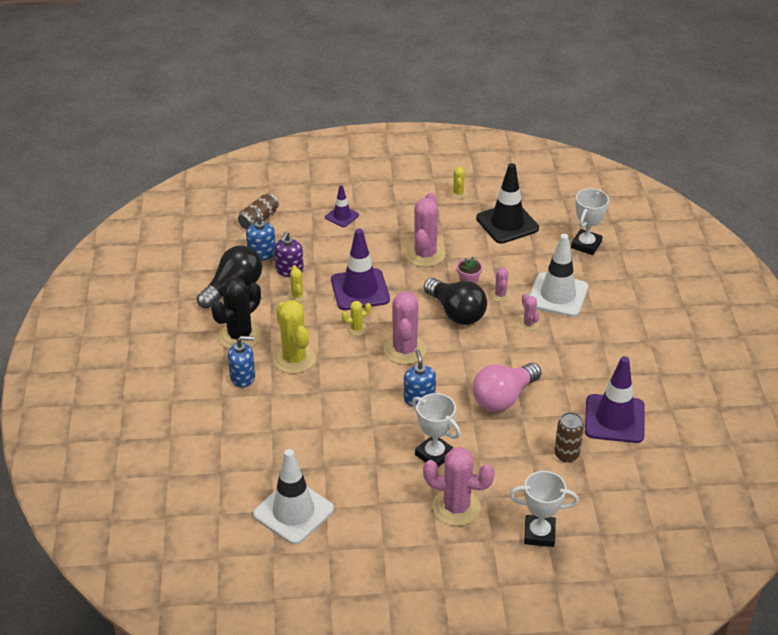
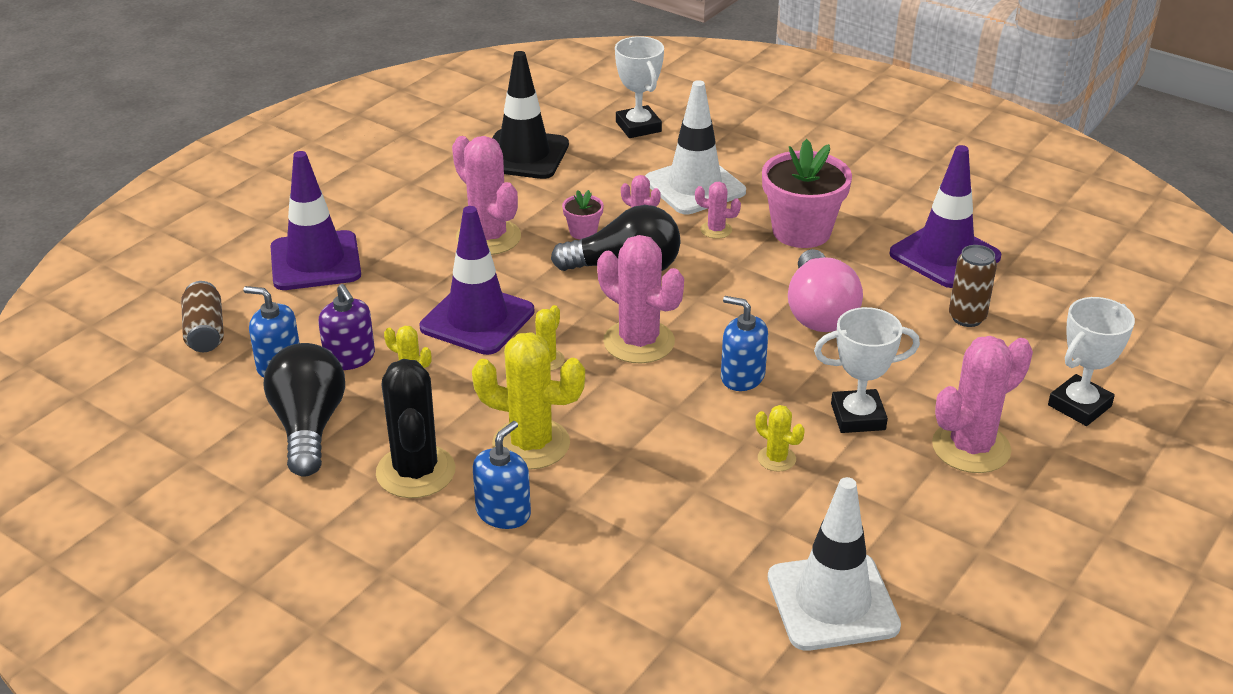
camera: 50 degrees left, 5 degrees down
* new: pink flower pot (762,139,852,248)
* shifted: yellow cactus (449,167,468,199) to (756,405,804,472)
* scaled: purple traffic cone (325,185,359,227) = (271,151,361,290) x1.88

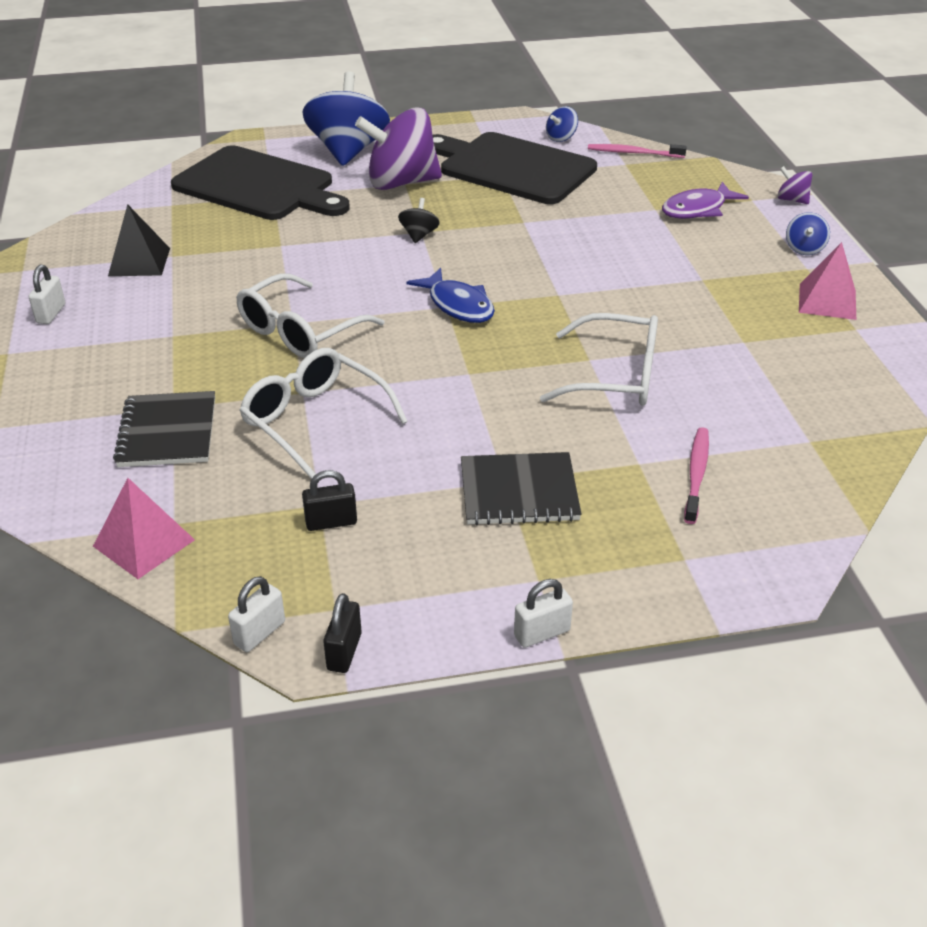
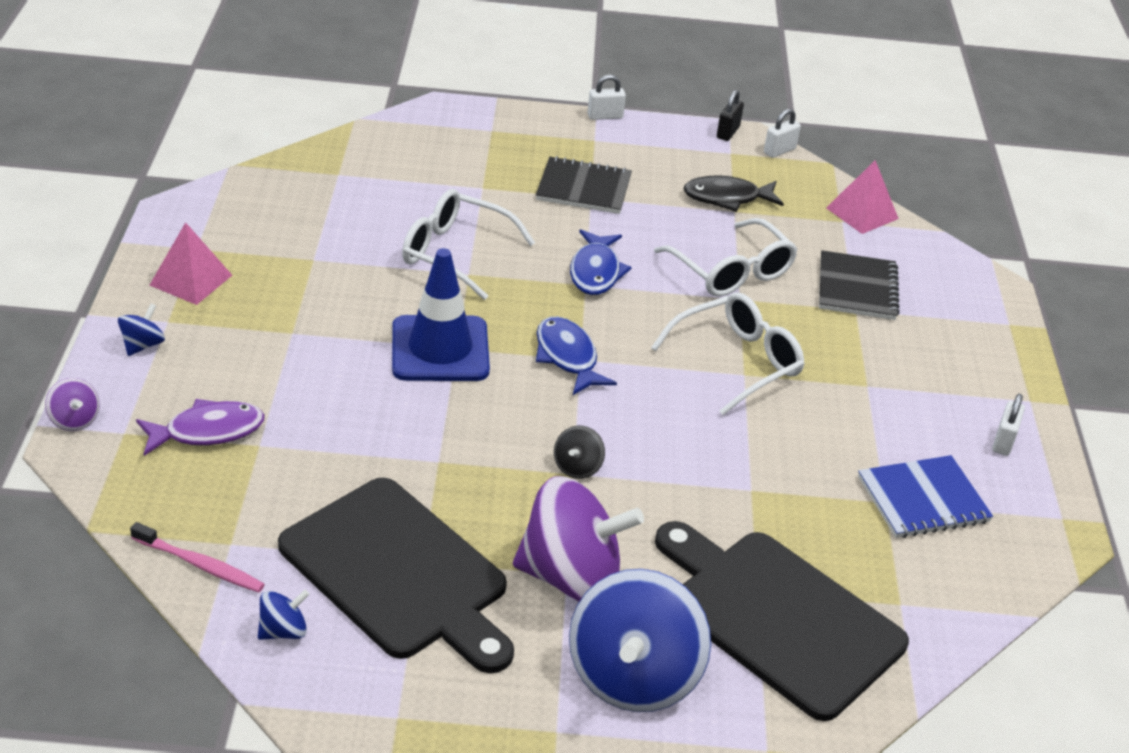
camera: 170 degrees left, 0 degrees up
* gone: pink toothbrush (684,427,709,524)
* new: blue traffic cone (392,248,490,381)
* new: blue fish (570,229,632,295)
* swapped: black pyramid (108,204,170,276) to blue notebook (858,455,993,538)
* swapped: black padlock (302,470,357,531) to black fish (684,175,784,212)

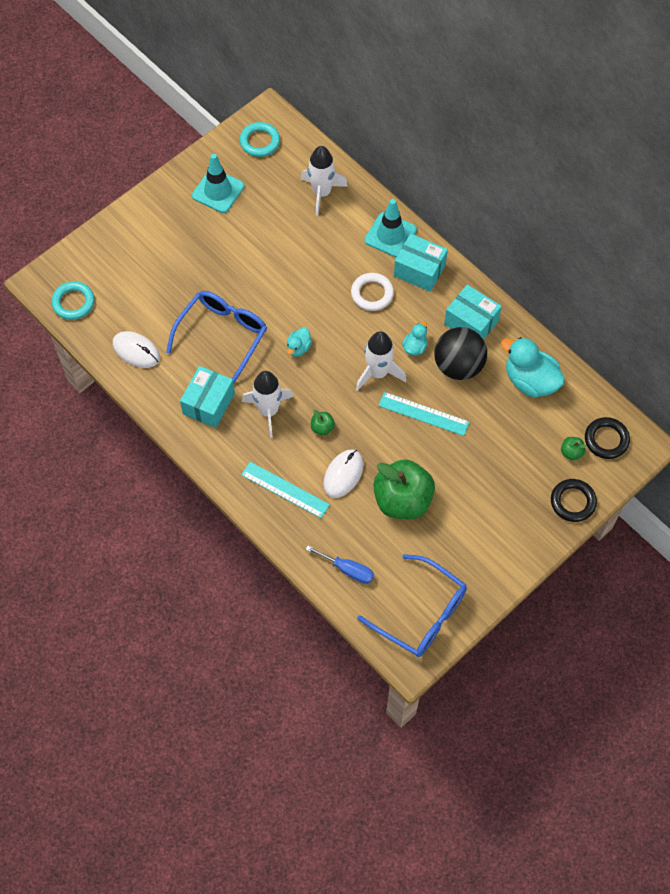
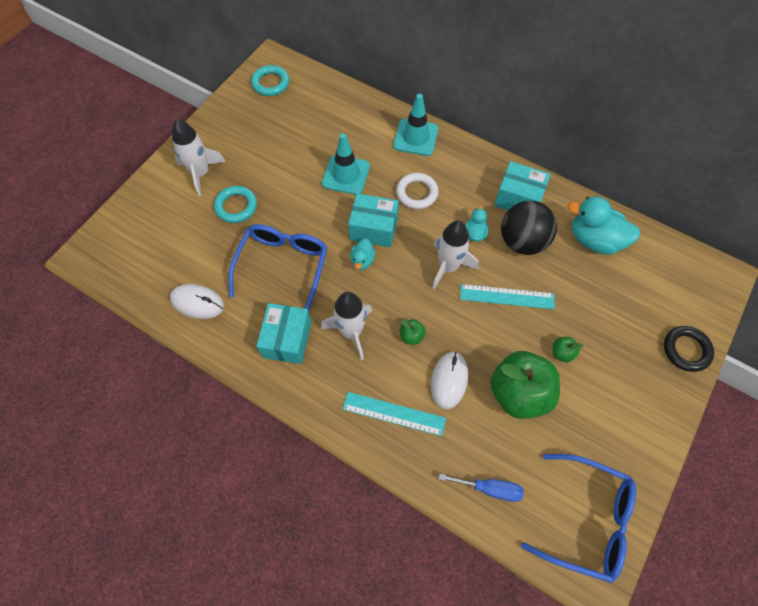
camera: 15 degrees left, 0 degrees up
* gone: black ring (585,417,630,459)
* shifted: turquoise ring (51,281,95,320) to (214,186,257,223)
* shifted: turquoise traffic cone (192,154,244,213) to (322,133,370,195)
* shifted: white rocket (301,146,348,216) to (172,119,226,196)
* shifted: turquoise box (394,234,448,292) to (348,193,399,248)
* shifted: green apple (561,437,587,460) to (553,337,583,362)

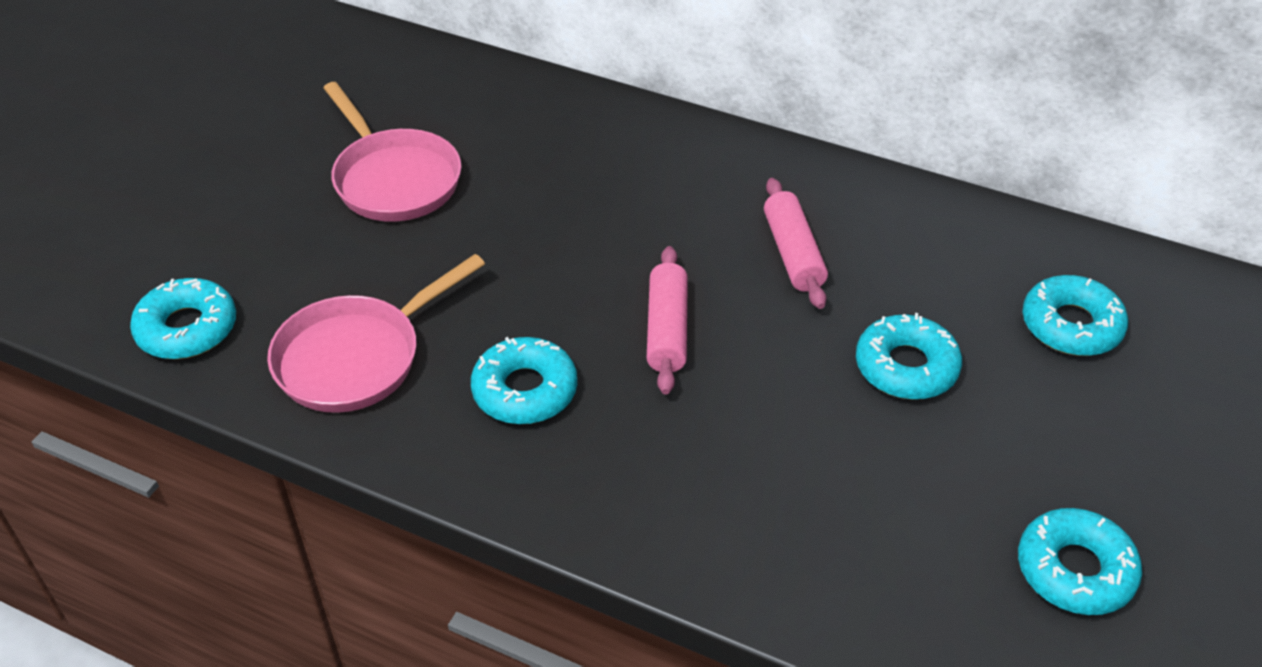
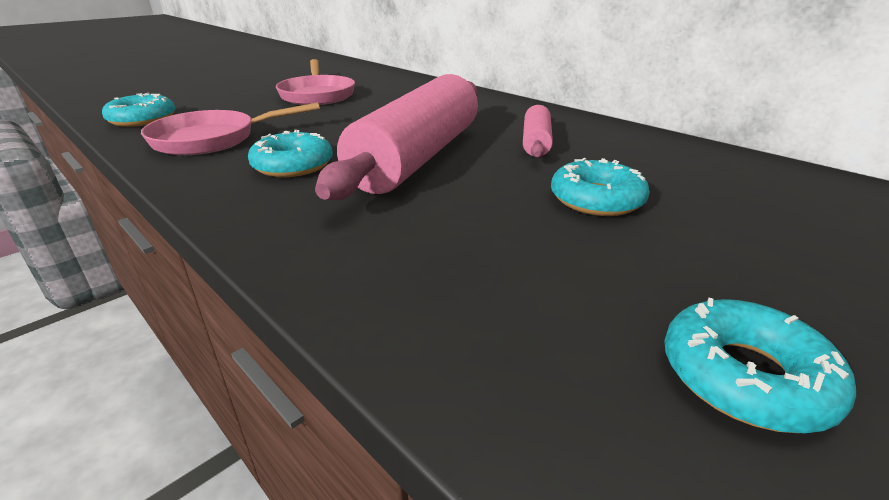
camera: 20 degrees right, 15 degrees down
* gone: turquoise donut (1023,275,1128,356)
* scaled: pink rolling pin (647,246,688,395) = (315,74,478,200) x2.13

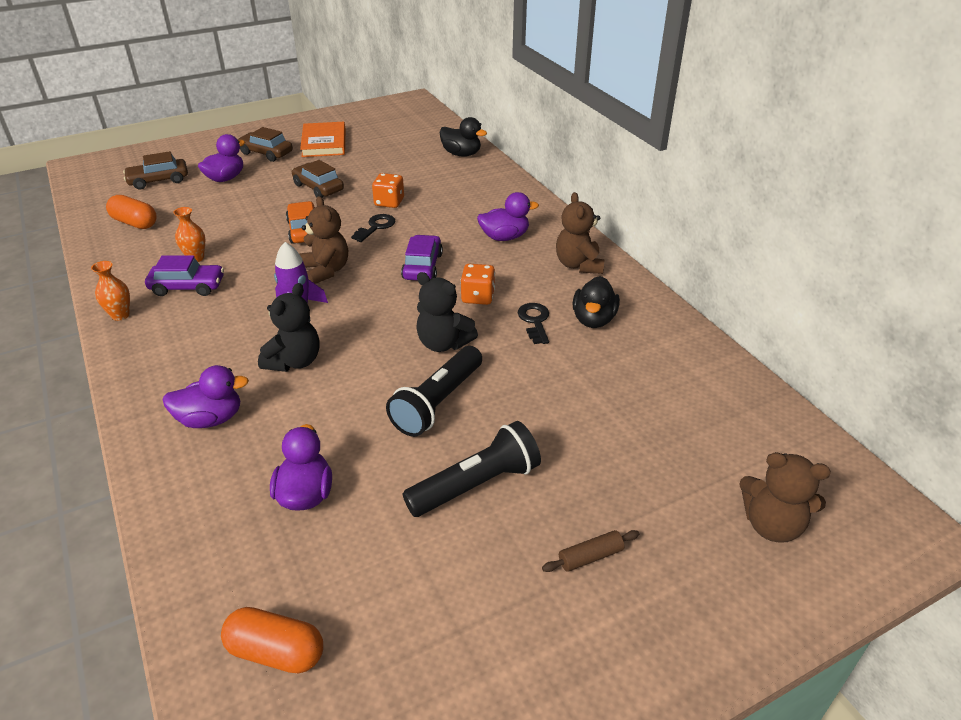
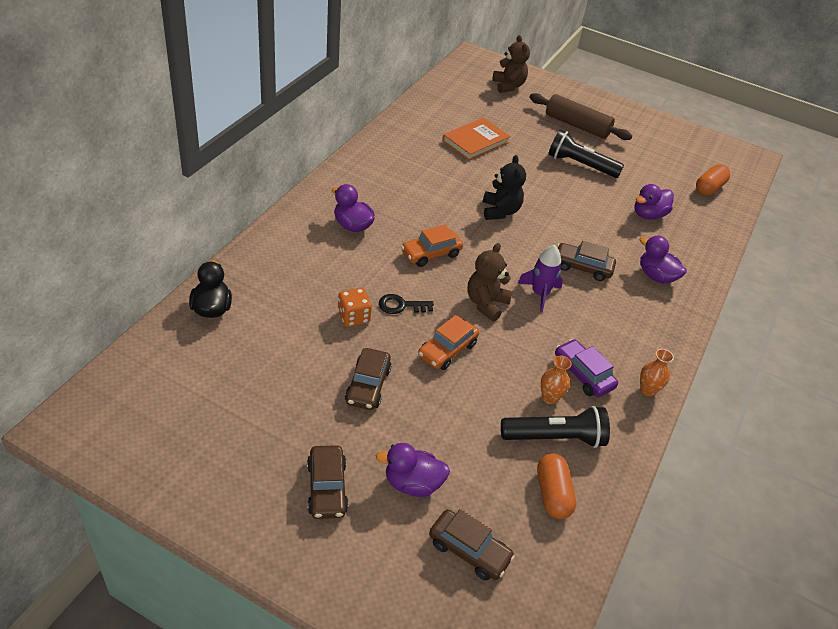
camera: 130 degrees left, 5 degrees up
* gone: orange dice (460,264,495,305)
* gone: black key (518,303,549,344)
* gone: brown teddy bear (556,192,605,274)
* gone: black duck (572,276,620,328)
* shifted: orange book (300,122,345,157) to (442,118,511,160)
* shifted: black flashlight (386,346,482,437) to (501,406,610,448)
* swapped: black teddy bear (258,283,320,372) to brown car (557,241,616,281)
* repainted: purple car (401,235,443,280) to orange car (401,225,463,267)
* rotated: orange capsule (221,607,323,673) = (696,164,730,196) 60 degrees clockwise
* scaled: brown rolling pin (542,530,639,572) = (529,93,632,140) x2.22

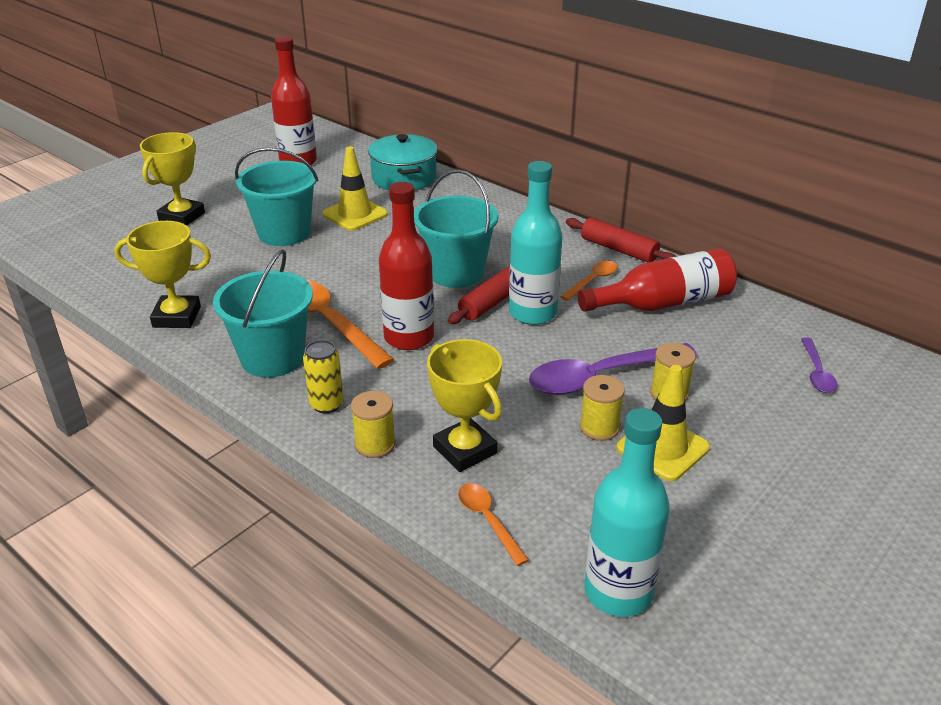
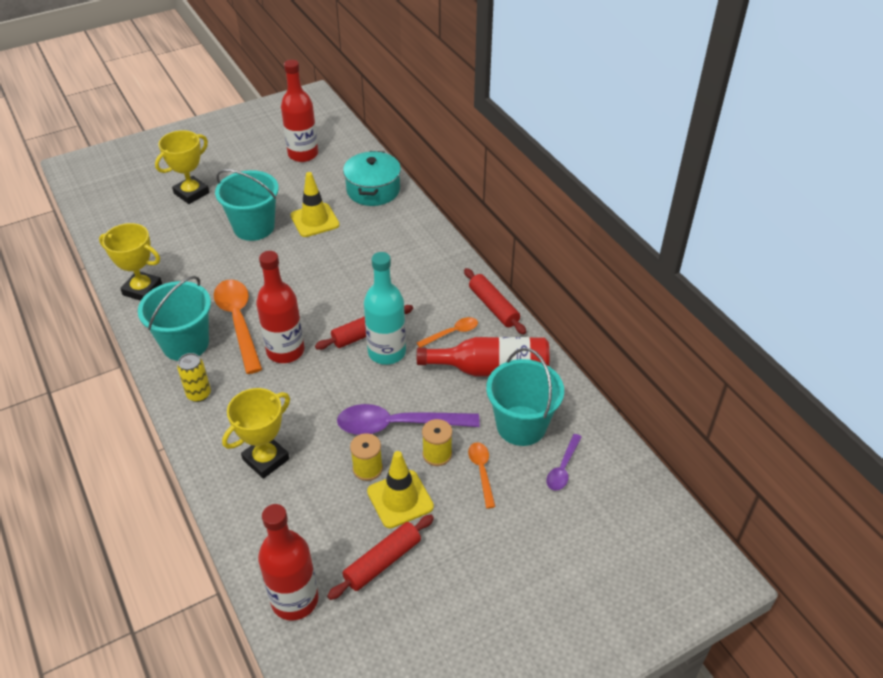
camera: 20 degrees right, 10 degrees up
* gone: yellow spool (351,391,396,458)
* new: red rolling pin (327,515,434,600)
* shifted: turquoise bucket (414,170,498,288) to (486,348,564,446)
* shifted: orange spoon (458,483,529,566) to (468,442,496,509)
* repainted: turquoise bottle (584,408,670,617) to red bottle (258,504,318,621)
* rotated: yellow trophy (427,339,502,472) = (222,388,290,479) 60 degrees clockwise

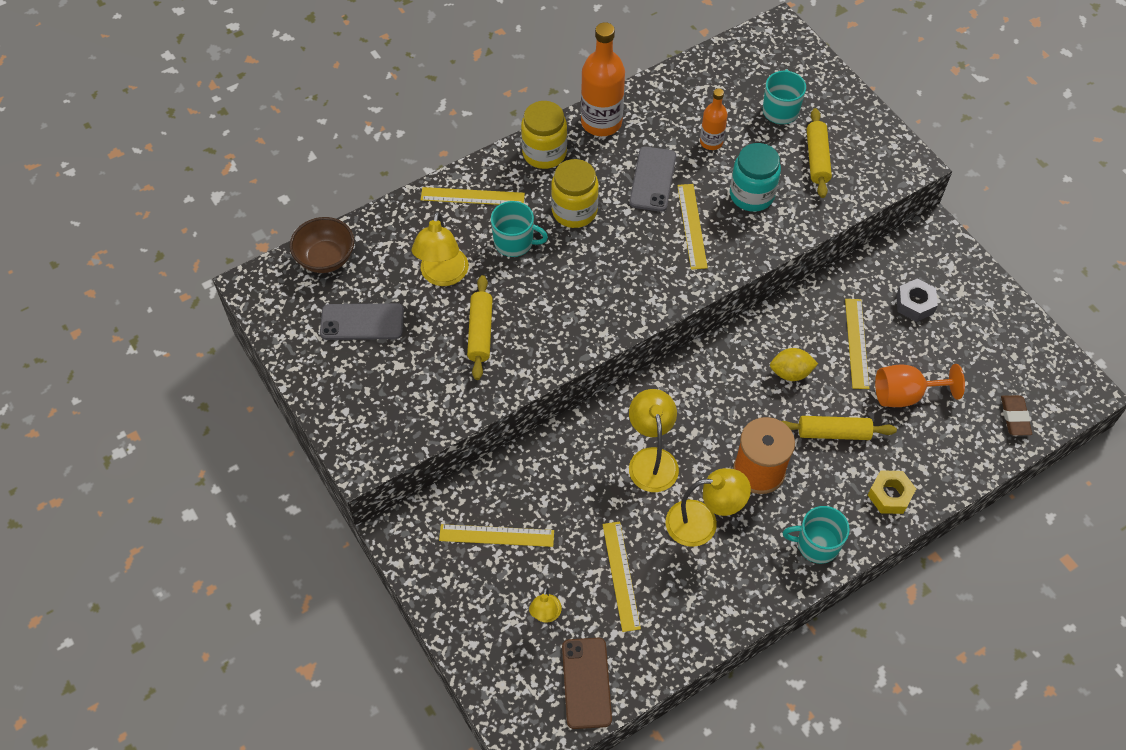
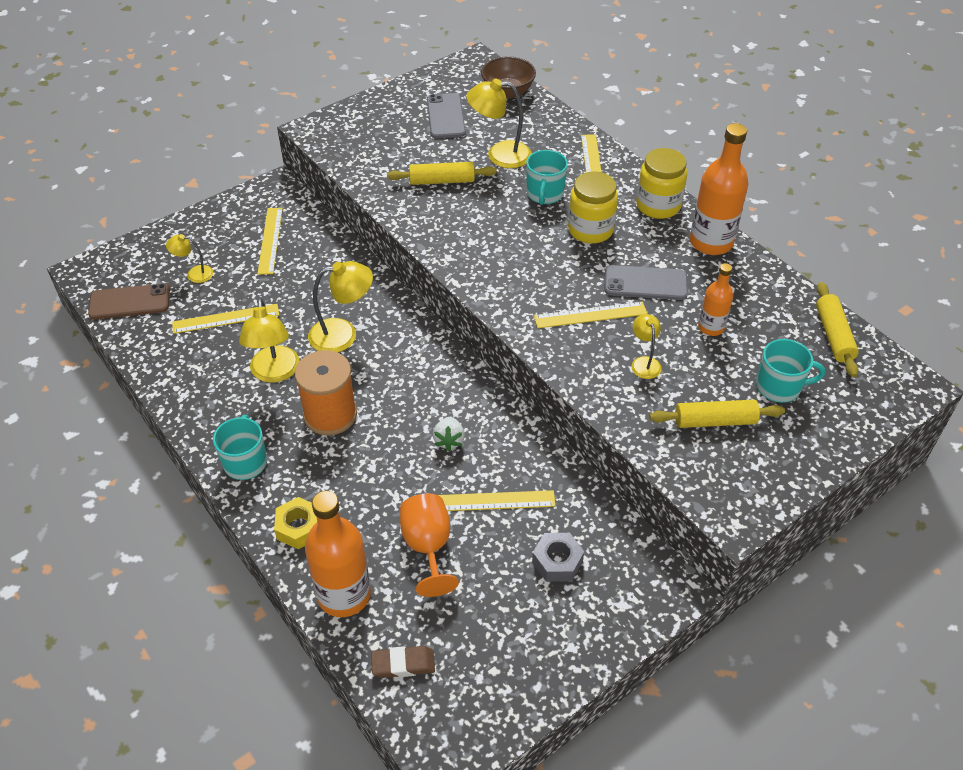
camera: 85 degrees right, 10 degrees down
* new: orange bottle (305,491,371,617)
* shifted: yellow rolling pin (782,416,897,440) to (816,282,859,377)
* swapped: turquoise jar (730,143,781,212) to yellow lamp (631,314,662,379)
* swapped: yellow lemon (770,348,818,381) to white strawberry (433,417,465,451)

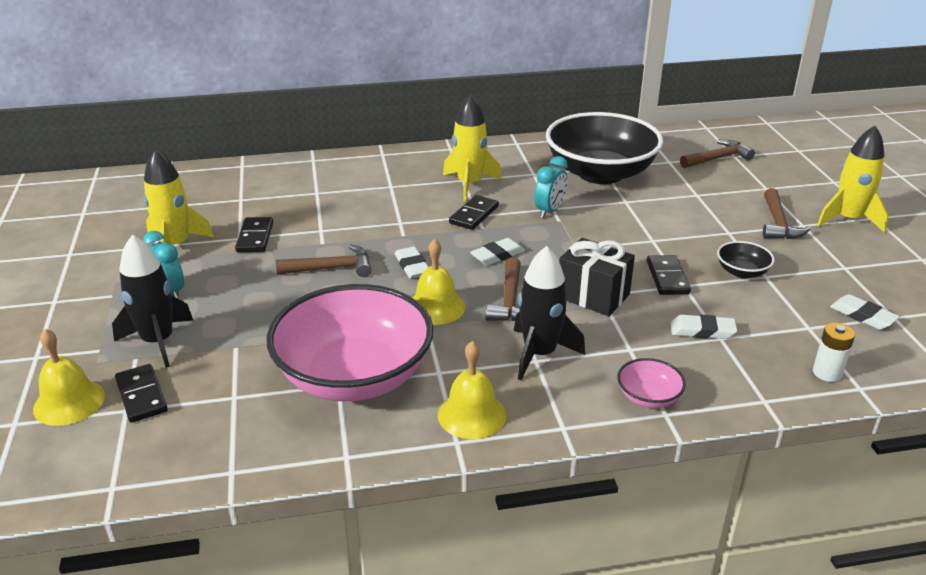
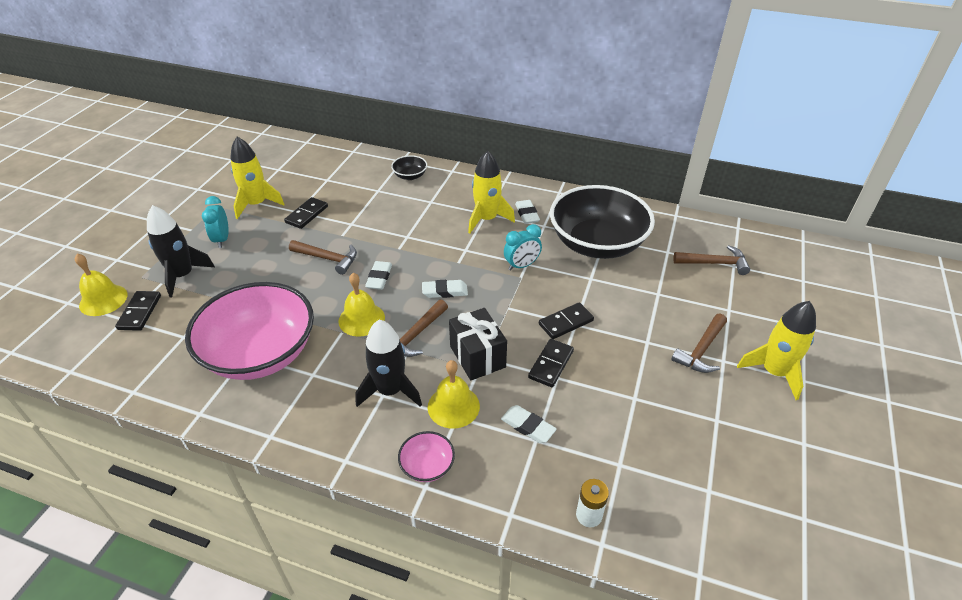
camera: 30 degrees right, 10 degrees up
* shifted: yellow bell (438,341,506,439) to (428,360,480,429)
* shifted: black domino (449,195,499,230) to (539,302,594,339)
* shifted: black bowl (717,241,774,278) to (391,155,427,180)
* shifted: white eraser (830,294,900,330) to (515,200,540,224)

